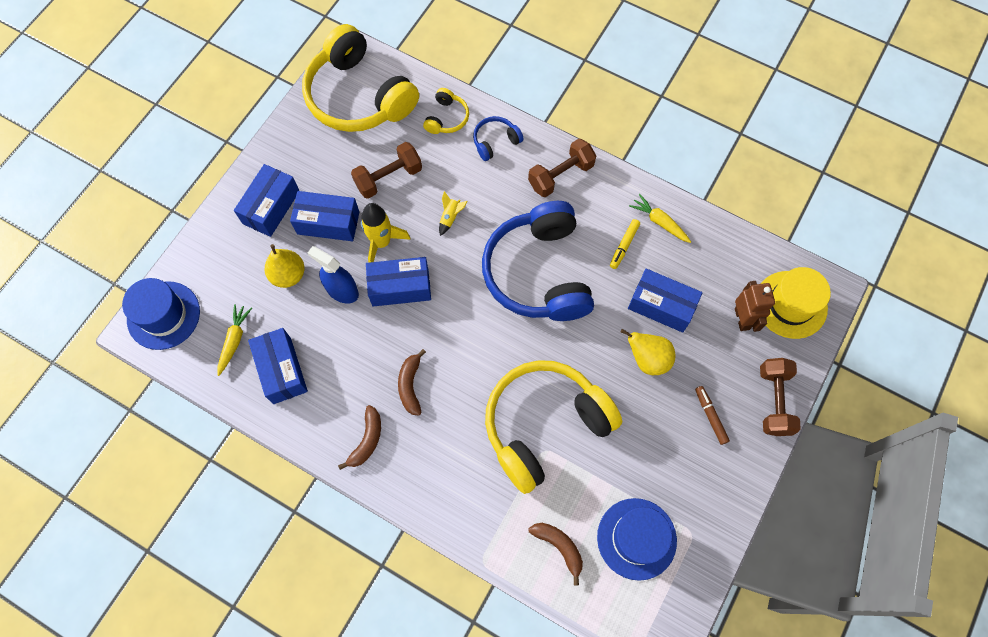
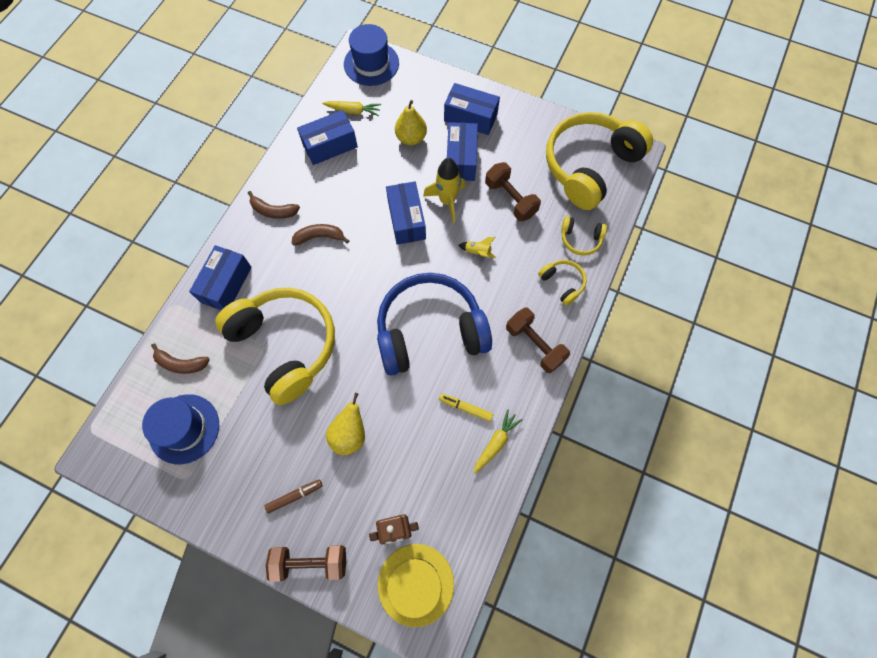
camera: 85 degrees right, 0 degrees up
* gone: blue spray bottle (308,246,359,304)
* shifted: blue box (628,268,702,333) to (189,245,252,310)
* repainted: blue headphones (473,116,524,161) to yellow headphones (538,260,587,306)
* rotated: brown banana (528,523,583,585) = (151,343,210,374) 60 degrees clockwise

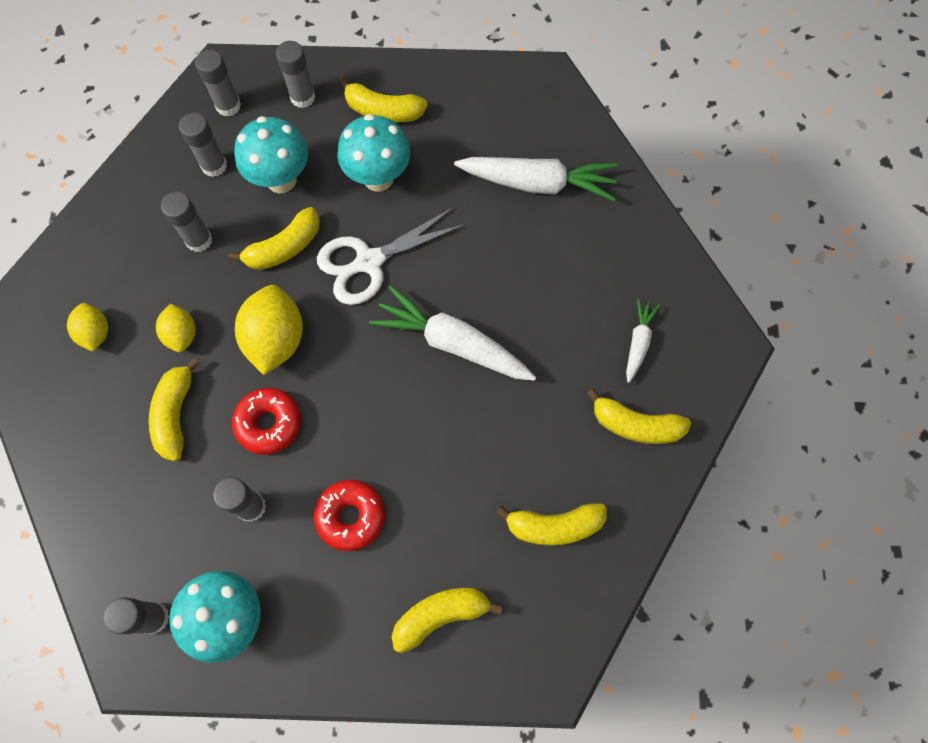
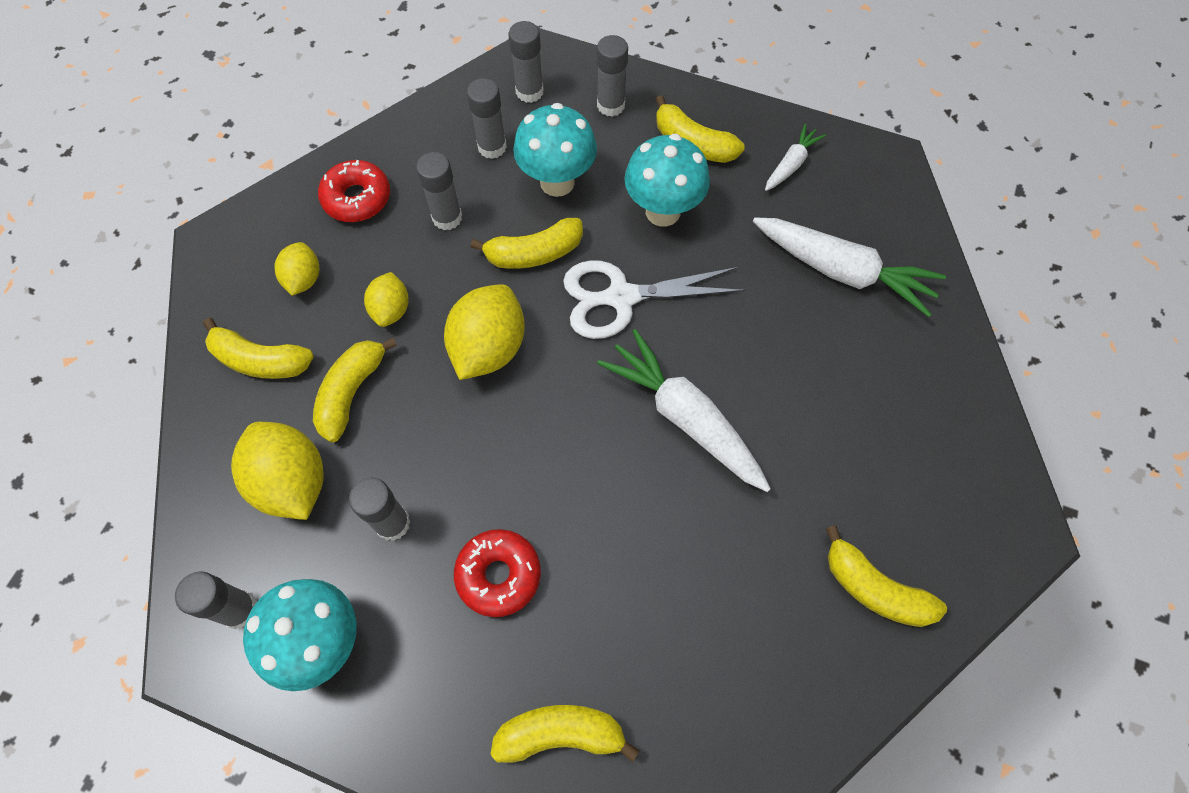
camera: 20 degrees right, 5 degrees down
* new: yellow lemon (231,422,324,520)
* shifted: red donut (232,388,301,455) to (318,160,390,222)
* shifted: yellow banana (496,503,607,546) to (203,318,314,379)
* shifted: white carrot (626,299,660,383) to (765,124,826,191)

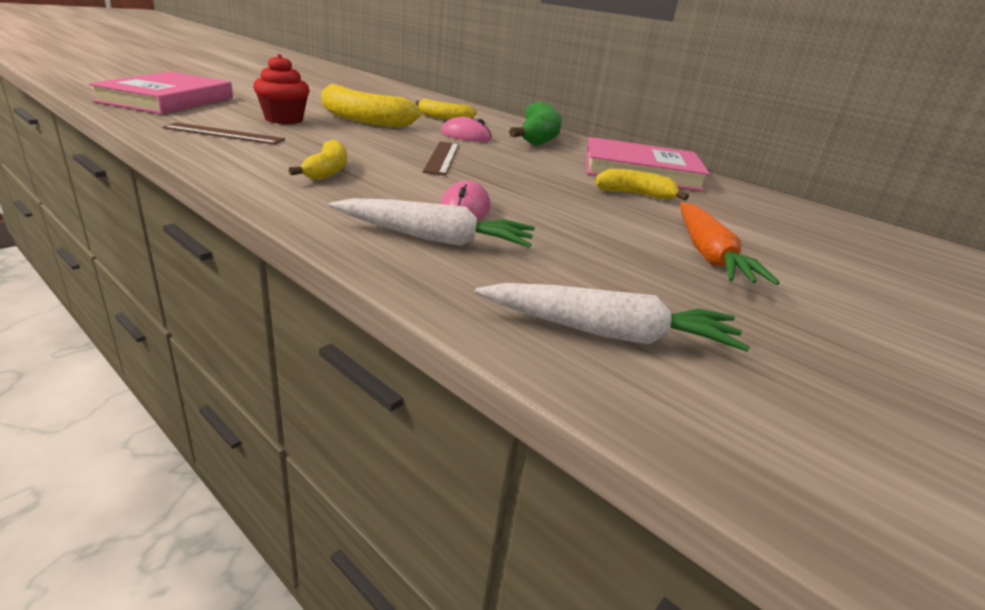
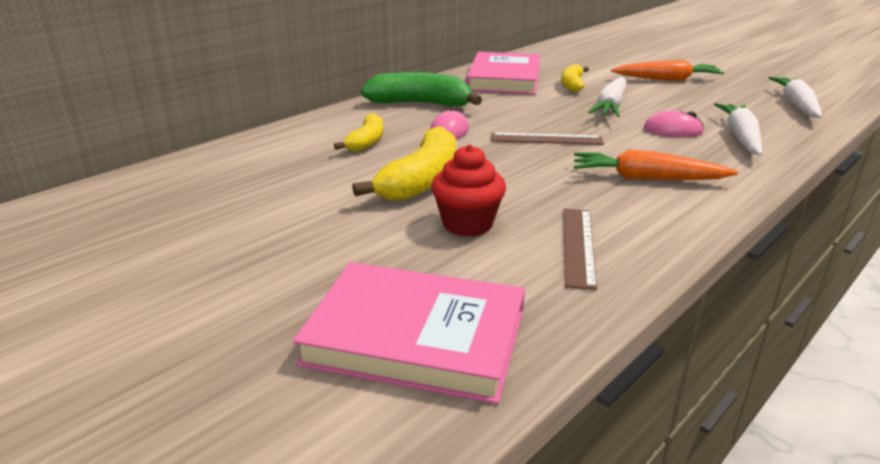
camera: 85 degrees left, 0 degrees up
* new: white carrot (588,77,626,117)
* swapped: yellow banana (289,139,347,180) to orange carrot (574,149,738,180)

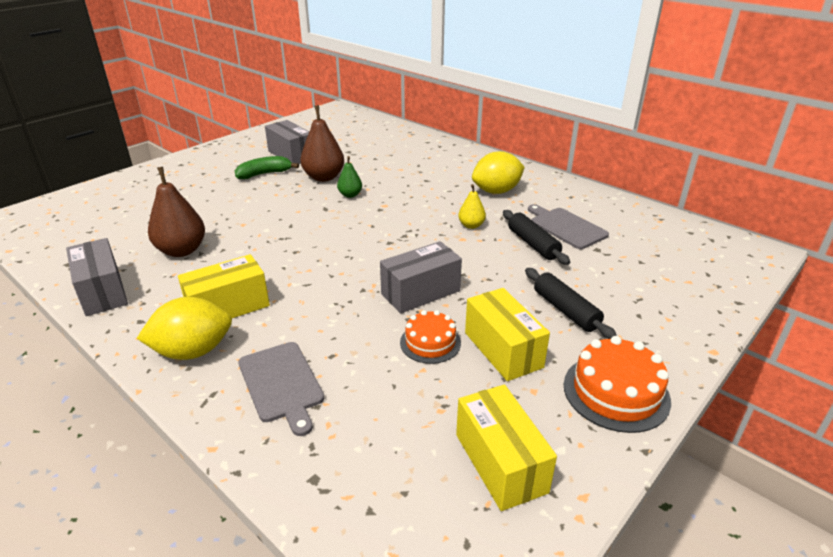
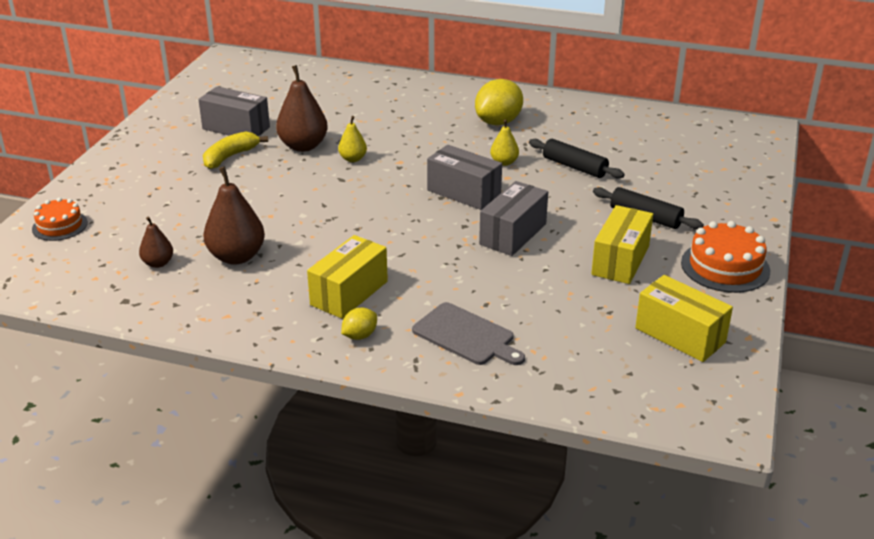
camera: 25 degrees left, 0 degrees up
* gone: grey cutting board (528,204,609,249)
* new: brown pear (139,217,173,268)
* shifted: grey box (66,238,128,316) to (427,145,502,210)
* shifted: orange cake (400,310,461,364) to (32,198,88,241)
* repainted: green banana (235,156,299,179) to yellow banana (203,132,268,169)
* repainted: green pear (337,156,362,198) to yellow pear (338,116,367,162)
* rotated: yellow box (465,288,550,381) = (591,205,653,284) 75 degrees clockwise
* scaled: yellow lemon (137,297,232,360) = (341,308,377,340) x0.51

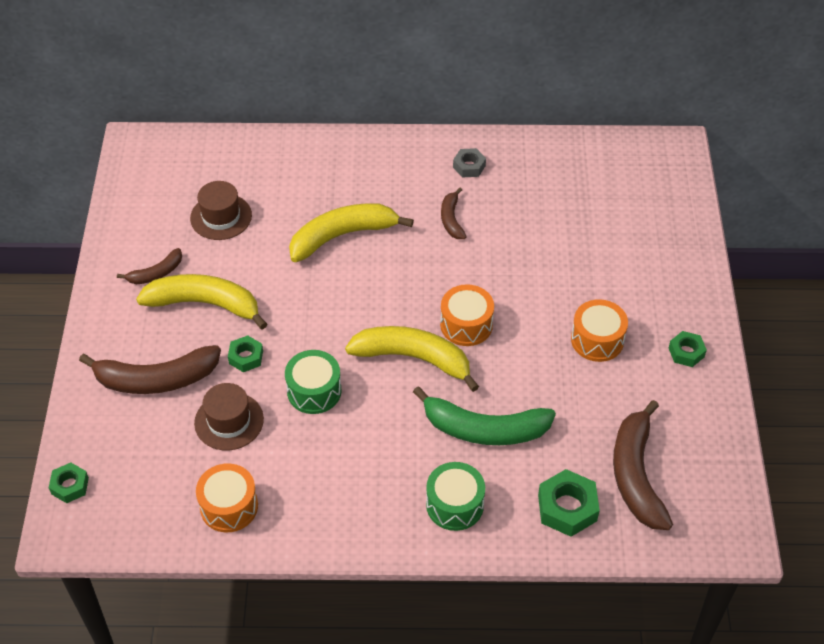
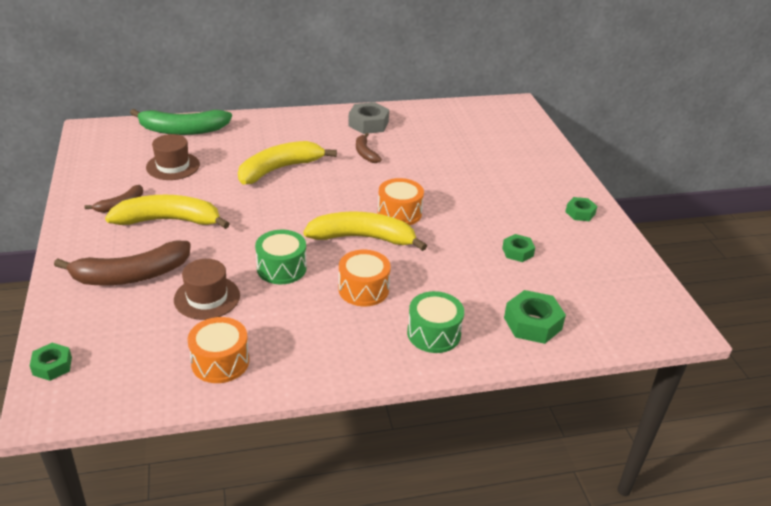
camera: 15 degrees left, 15 degrees down
* gone: brown banana (613,400,673,530)
* shifted: green nut (228,335,263,372) to (502,234,535,262)
* shifted: green banana (413,386,556,445) to (130,109,232,135)
* shifted: orange drum (571,299,628,362) to (339,250,391,306)
* scaled: grey nut (453,148,486,177) = (348,102,389,134) x1.62

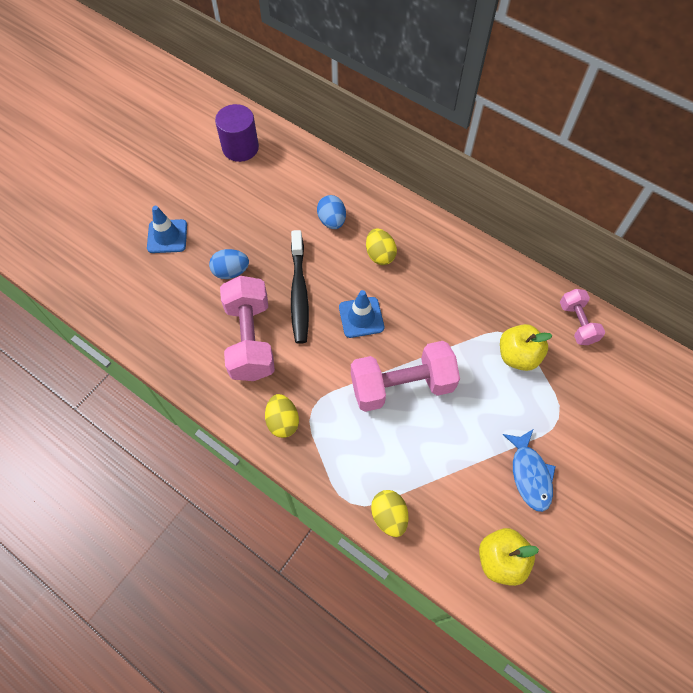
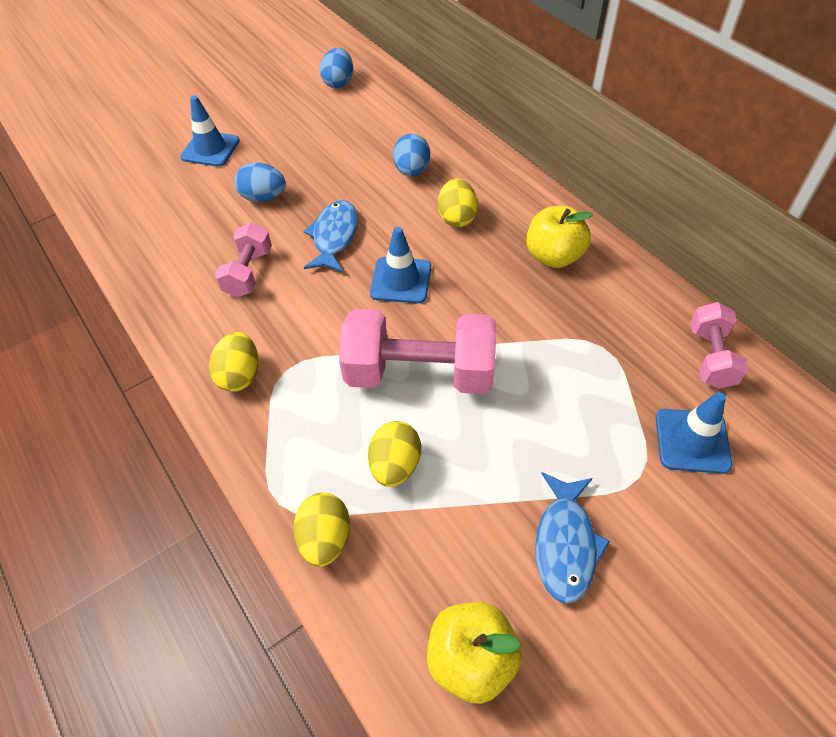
camera: 20 degrees right, 10 degrees down
* new: yellow egg (368,421,421,487)
* new: blue traffic cone (656,392,732,474)
* shifted: yellow apple (500,324,552,371) to (526,206,593,268)
* swapped: purple cylinder (215,104,259,162) to blue egg (320,48,353,88)
* swapped: black toothbrush (291,230,309,344) to blue fish (303,200,358,273)
* scaled: pink dumbbell (220,276,275,381) = (215,223,272,297) x0.56

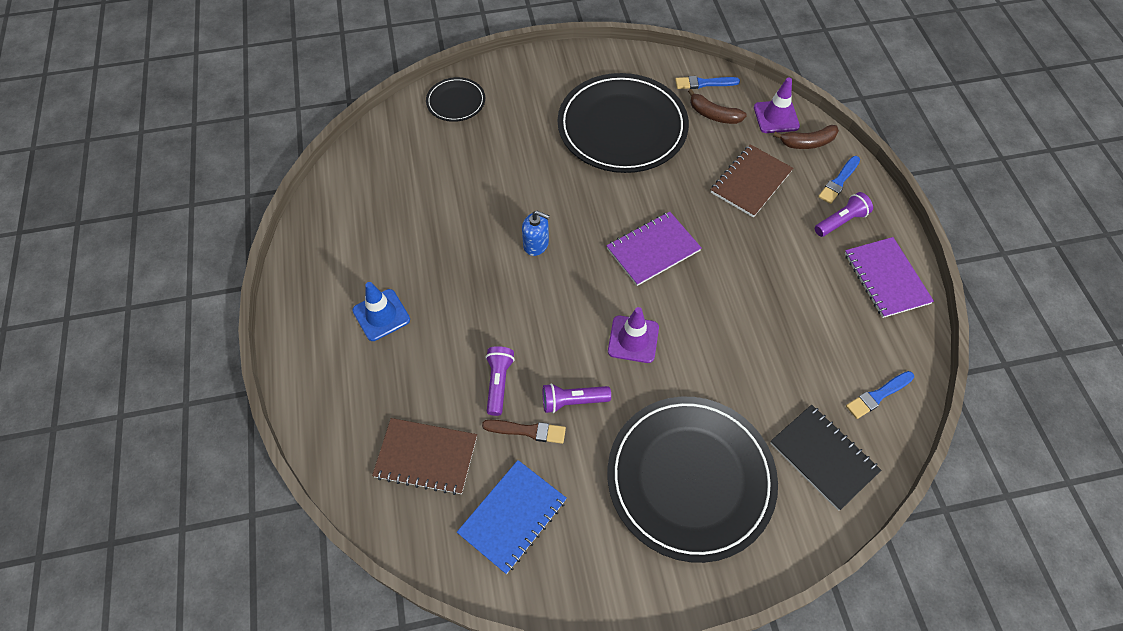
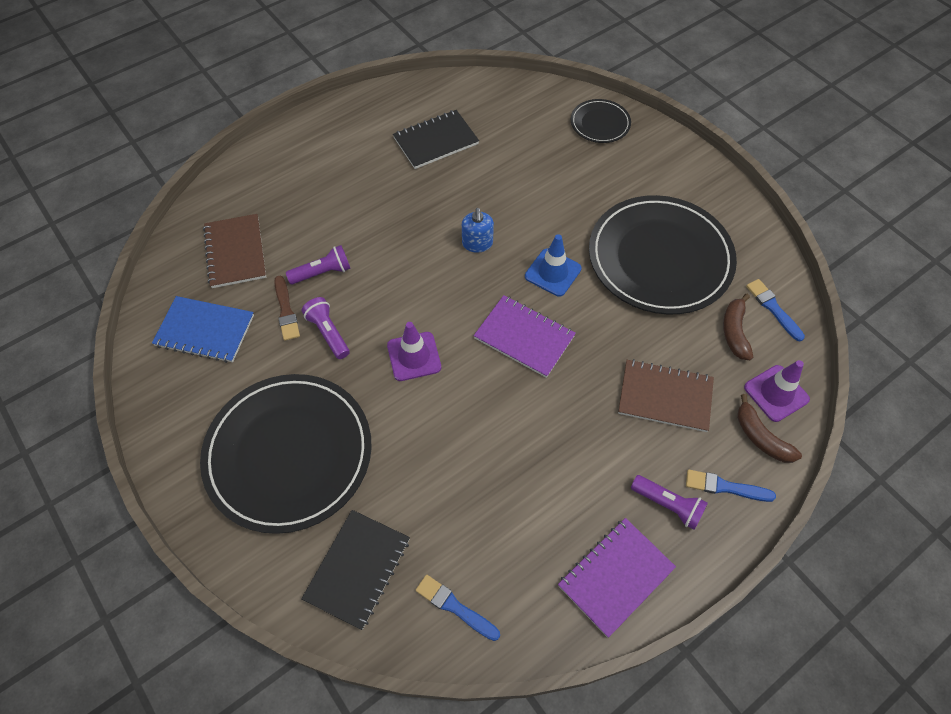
camera: 65 degrees right, 0 degrees up
* new: black notebook (393,110,479,169)
* shifted: blue traffic cone (352,282,410,341) to (525,234,582,297)

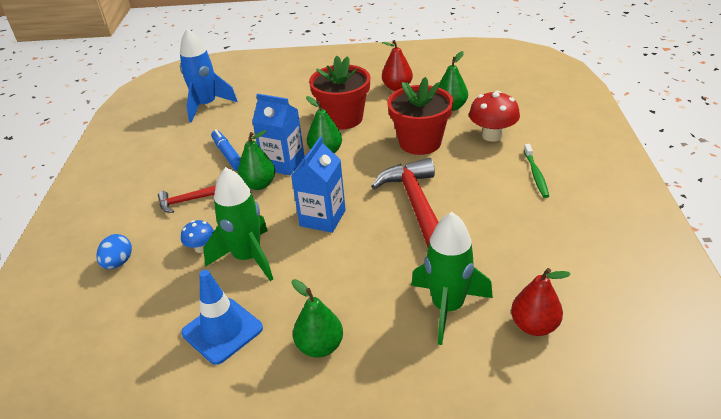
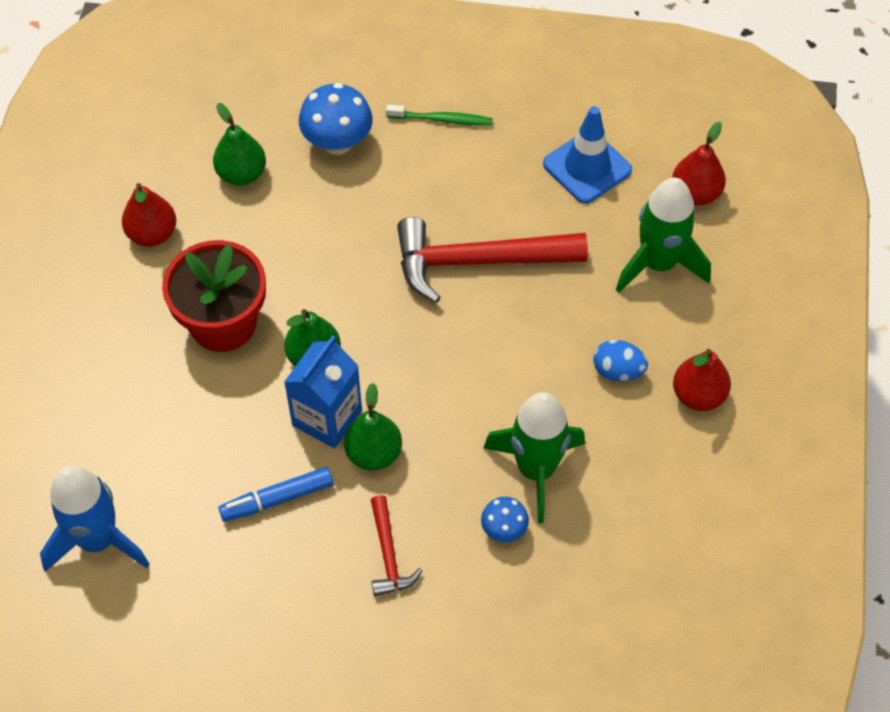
camera: 85 degrees left, 20 degrees up
* gone: blue carton (291,137,346,233)
* gone: red flower pot (387,77,453,155)
* shifted: blue egg (96,234,132,269) to (593,340,648,381)
* shifted: blue traffic cone (181,270,263,365) to (543,106,632,204)
* repainted: green pear (292,279,343,358) to red pear (673,349,731,411)
* repainted: red mushroom (469,91,520,142) to blue mushroom (299,83,373,155)

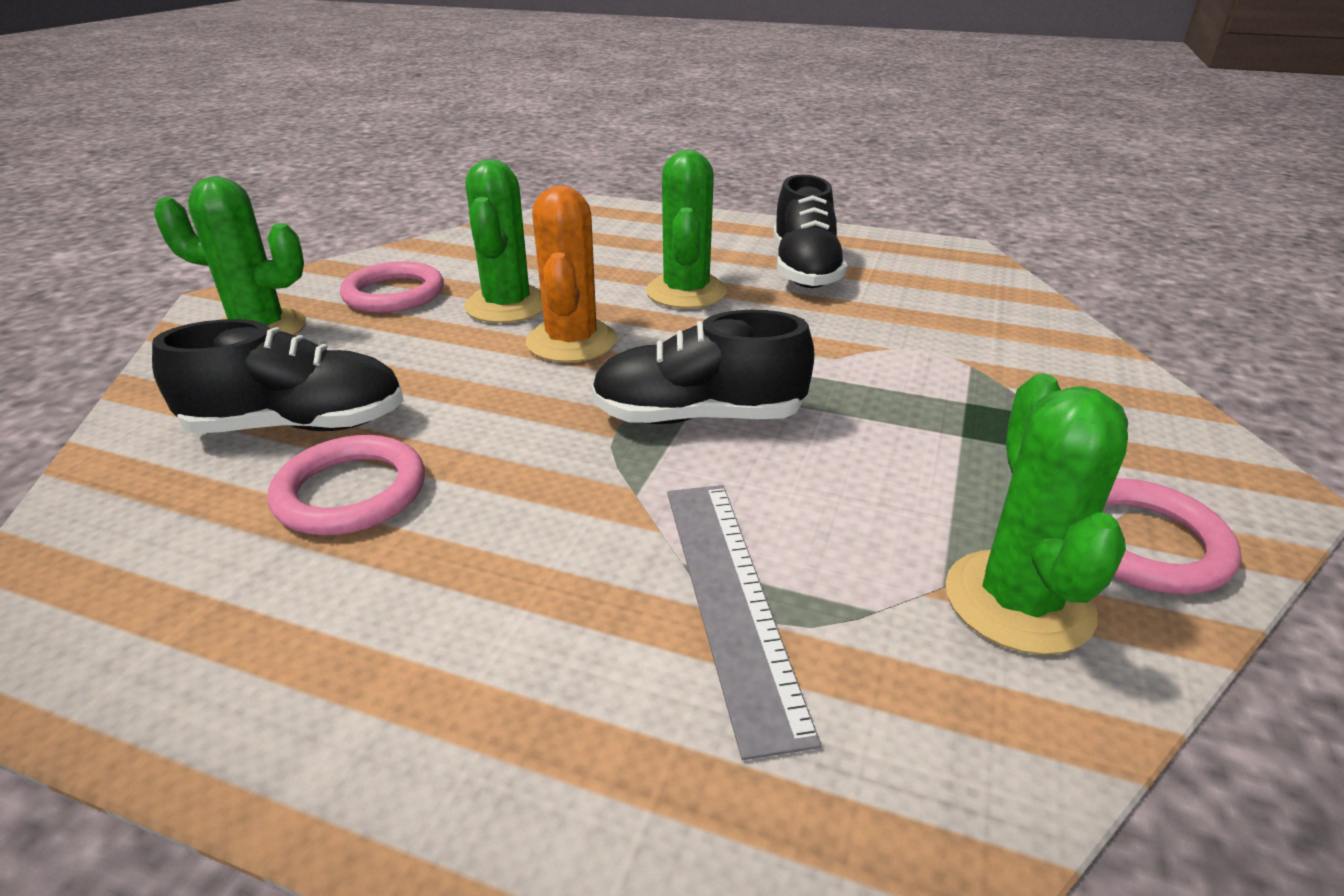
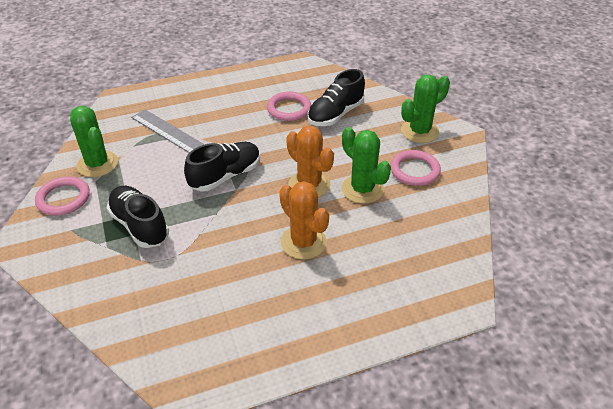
camera: 140 degrees right, 10 degrees up
* shifted: black shoe (773,174,848,288) to (107,186,169,248)
* repainted: green cactus (646,150,727,308) to orange cactus (279,181,329,259)

